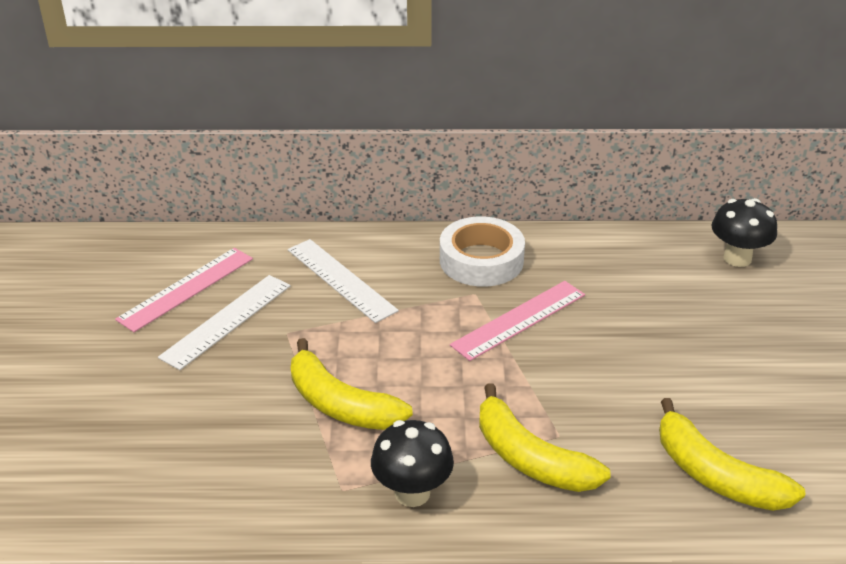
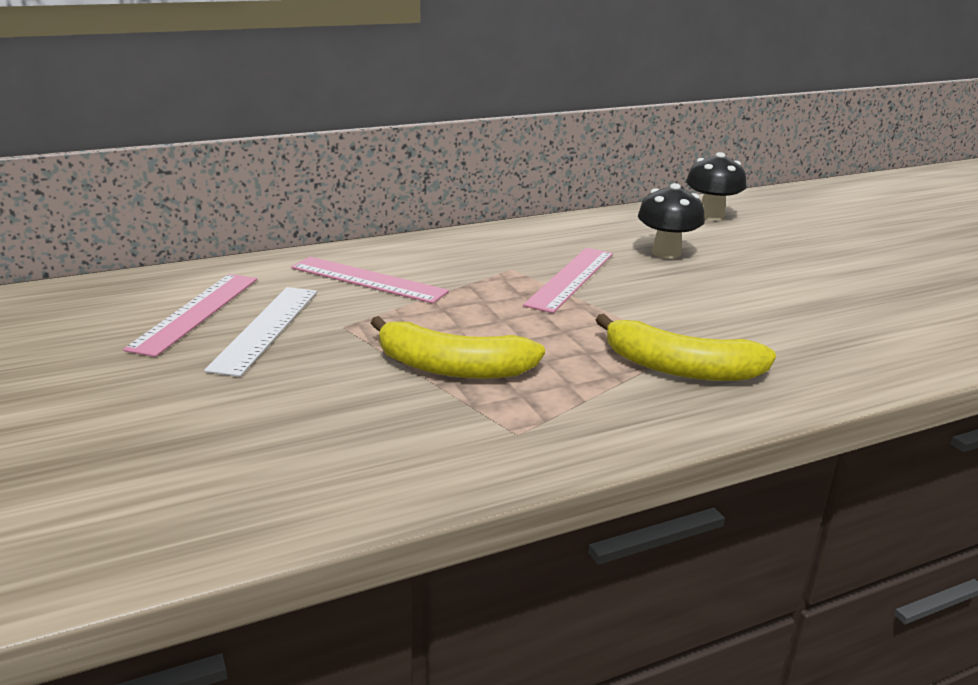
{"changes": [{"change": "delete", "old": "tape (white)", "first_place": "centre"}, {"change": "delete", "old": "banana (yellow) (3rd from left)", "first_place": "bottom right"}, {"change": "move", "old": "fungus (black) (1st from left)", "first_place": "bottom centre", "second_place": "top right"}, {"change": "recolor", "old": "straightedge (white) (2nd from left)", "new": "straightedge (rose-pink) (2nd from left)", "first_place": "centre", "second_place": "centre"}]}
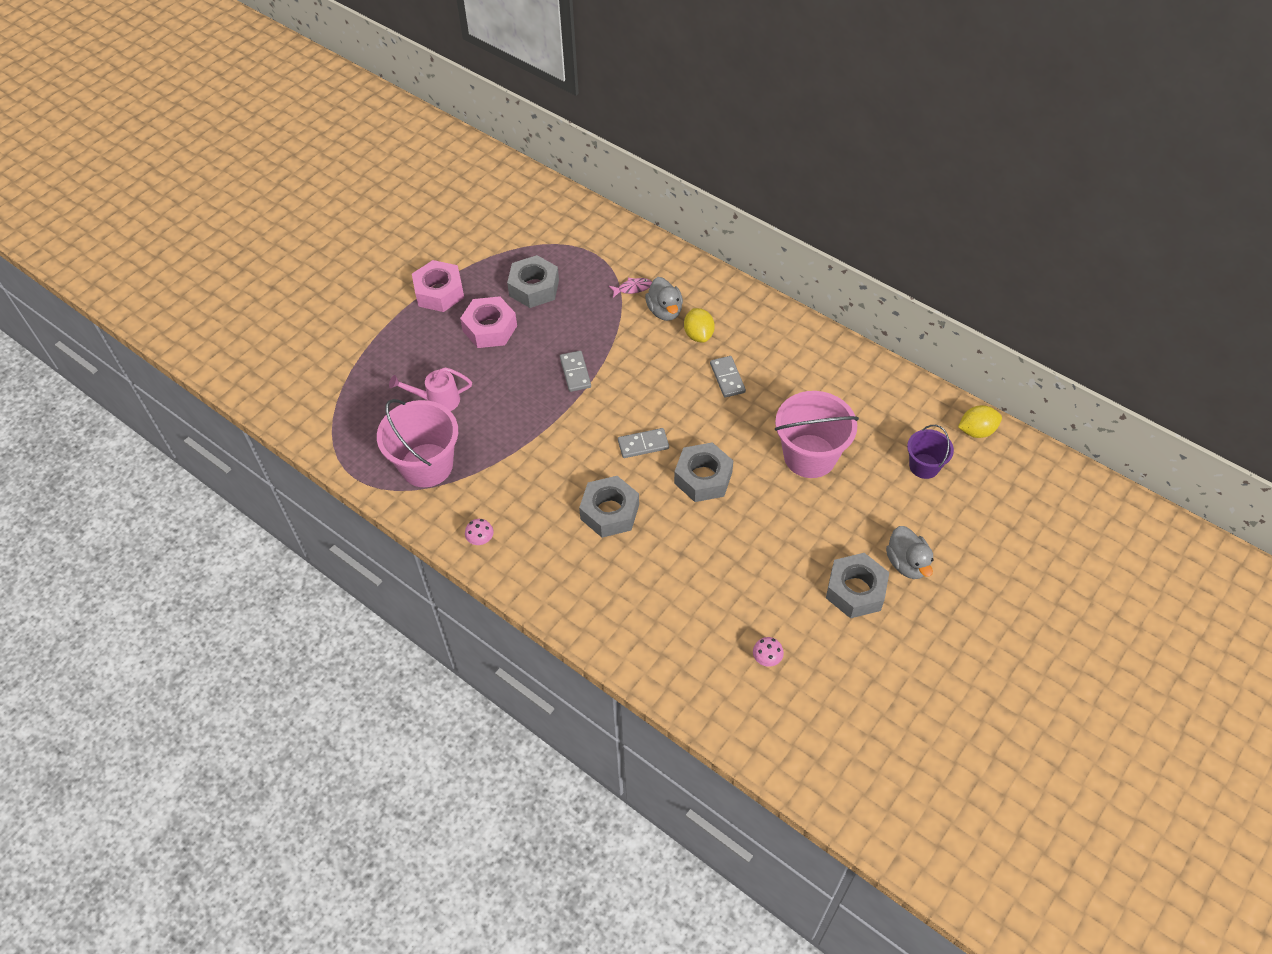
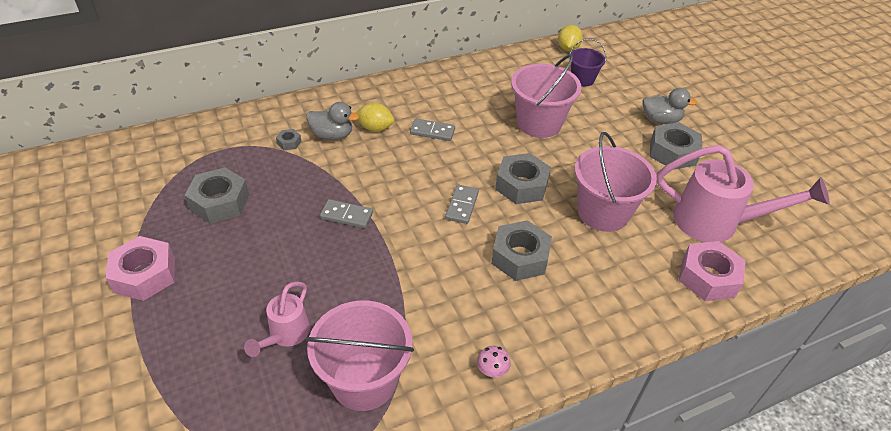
{"changes": [{"change": "insert", "new": "sand bucket (rose-pink) (3rd from left)", "second_place": "middle right"}, {"change": "move", "old": "nut (rose-pink) (2nd from left)", "first_place": "centre", "second_place": "middle right"}, {"change": "replace", "old": "fish (rose-pink)", "new": "nut (gray) (2nd from left)", "first_place": "top centre", "second_place": "top left"}, {"change": "replace", "old": "fungus (rose-pink) (2nd from left)", "new": "watering pot (rose-pink) (2nd from left)", "first_place": "bottom centre", "second_place": "middle right"}]}
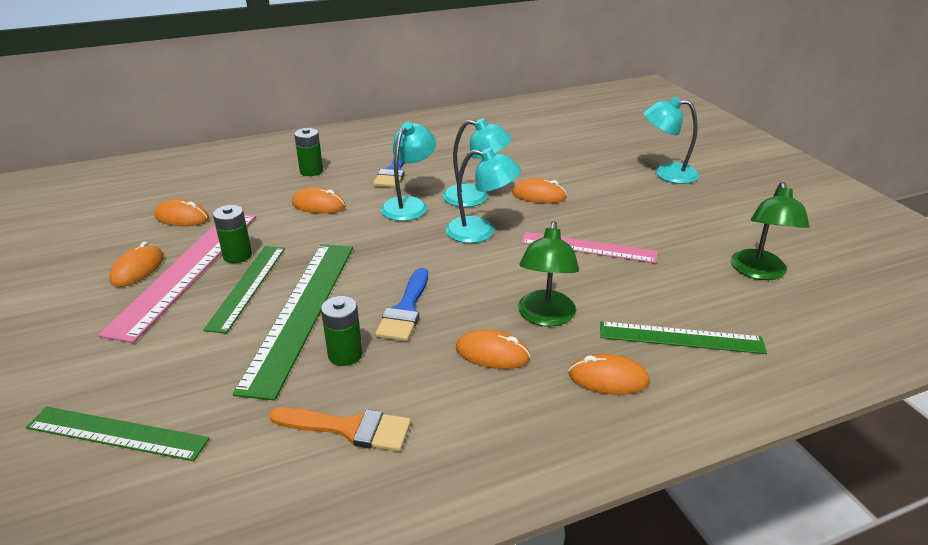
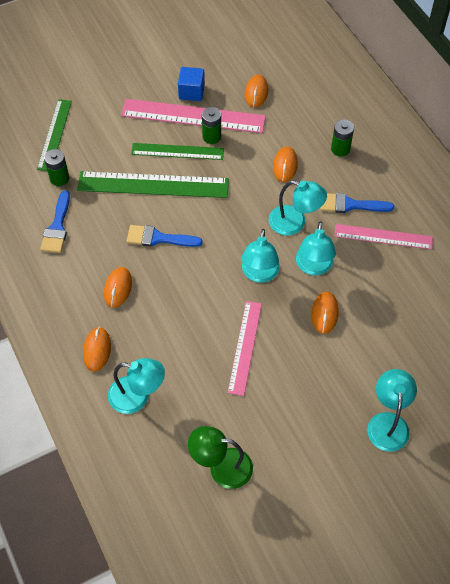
{"changes": [{"change": "delete", "old": "reading lamp (emerald) (1st from left)", "first_place": "centre"}, {"change": "insert", "new": "straightedge (rose-pink) (3rd from left)", "second_place": "middle right"}, {"change": "move", "old": "power cell (emerald) (3rd from left in the first image)", "new": "power cell (emerald) (1st from left)", "first_place": "centre", "second_place": "top left"}, {"change": "replace", "old": "computer mouse (bright orange) (1st from left)", "new": "cube (royal blue)", "first_place": "middle left", "second_place": "top centre"}, {"change": "replace", "old": "straightedge (emerald) (4th from left)", "new": "reading lamp (turquoise) (1st from left)", "first_place": "middle right", "second_place": "middle left"}, {"change": "recolor", "old": "brush (bright orange)", "new": "brush (royal blue) (1st from left)", "first_place": "bottom centre", "second_place": "middle left"}]}
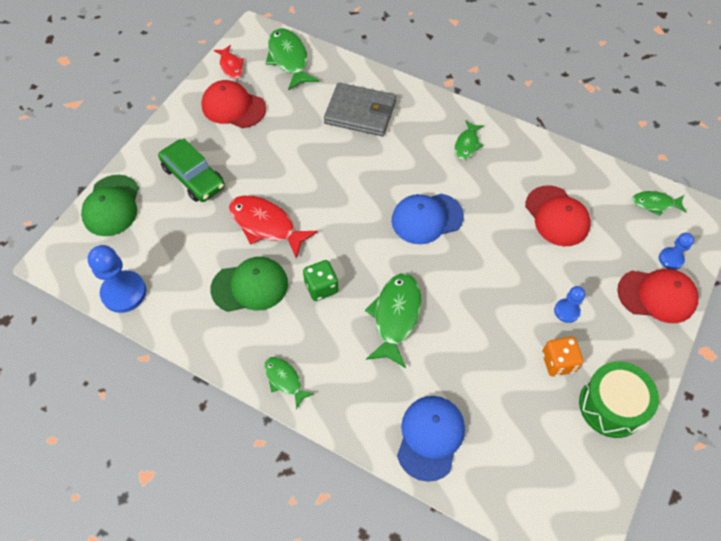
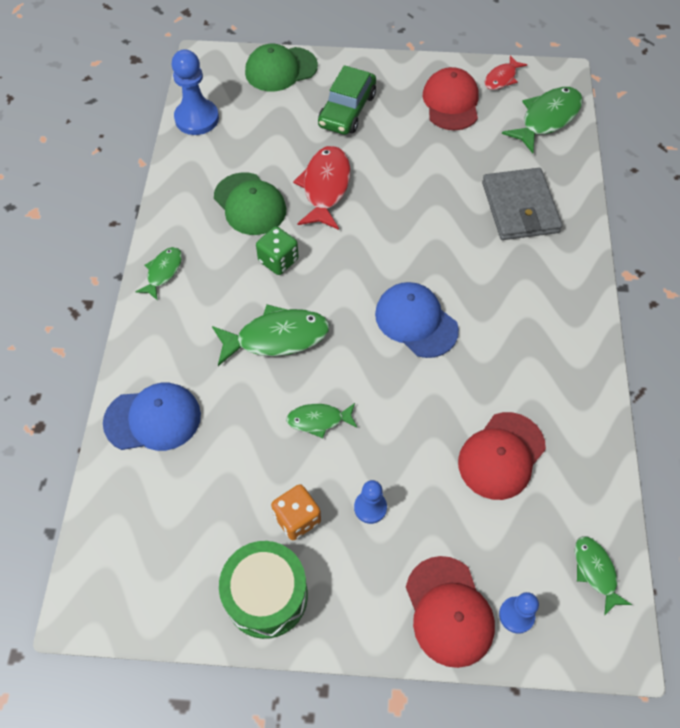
{"changes": [{"change": "move", "old": "fish (emerald) (4th from left in the first image)", "new": "fish (emerald) (3rd from left)", "first_place": "top centre", "second_place": "centre"}]}
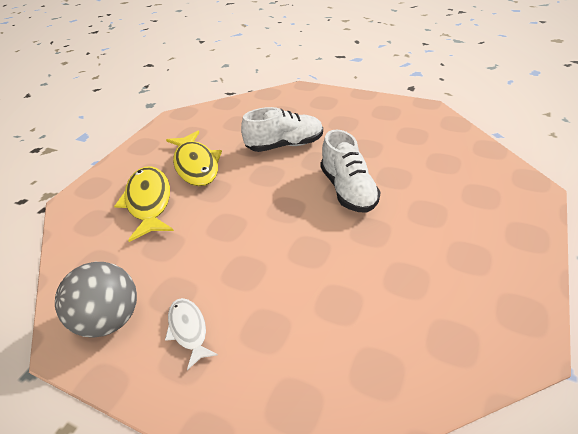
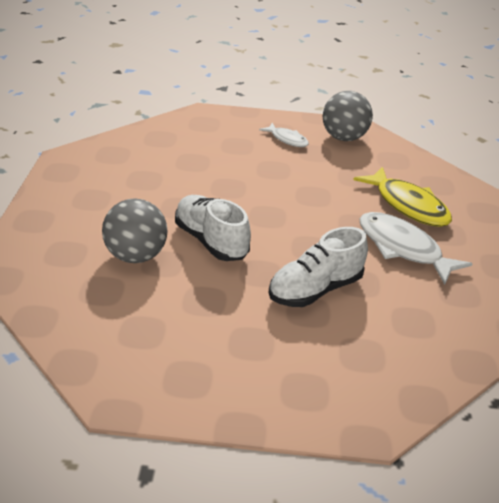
{"changes": [{"change": "insert", "new": "play ball (gray) (1st from left)", "second_place": "middle left"}, {"change": "recolor", "old": "fish (yellow) (2nd from left)", "new": "fish (white) (2nd from left)", "first_place": "centre", "second_place": "middle right"}]}
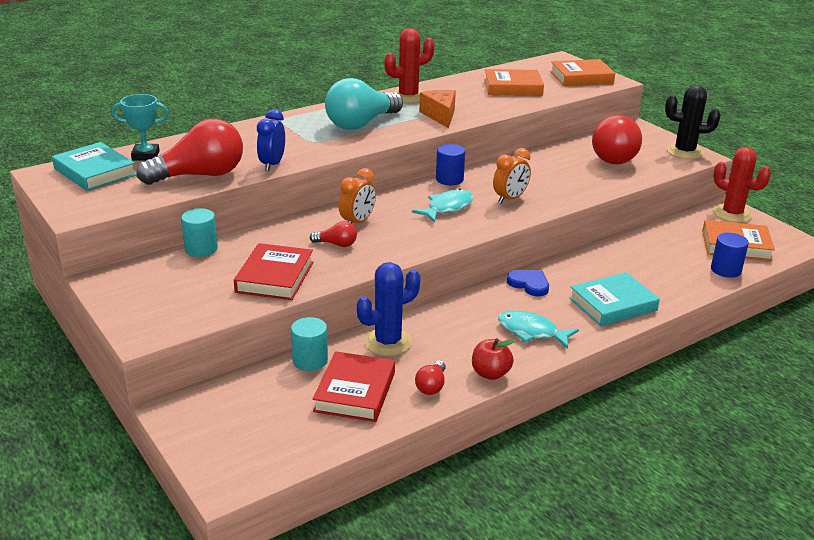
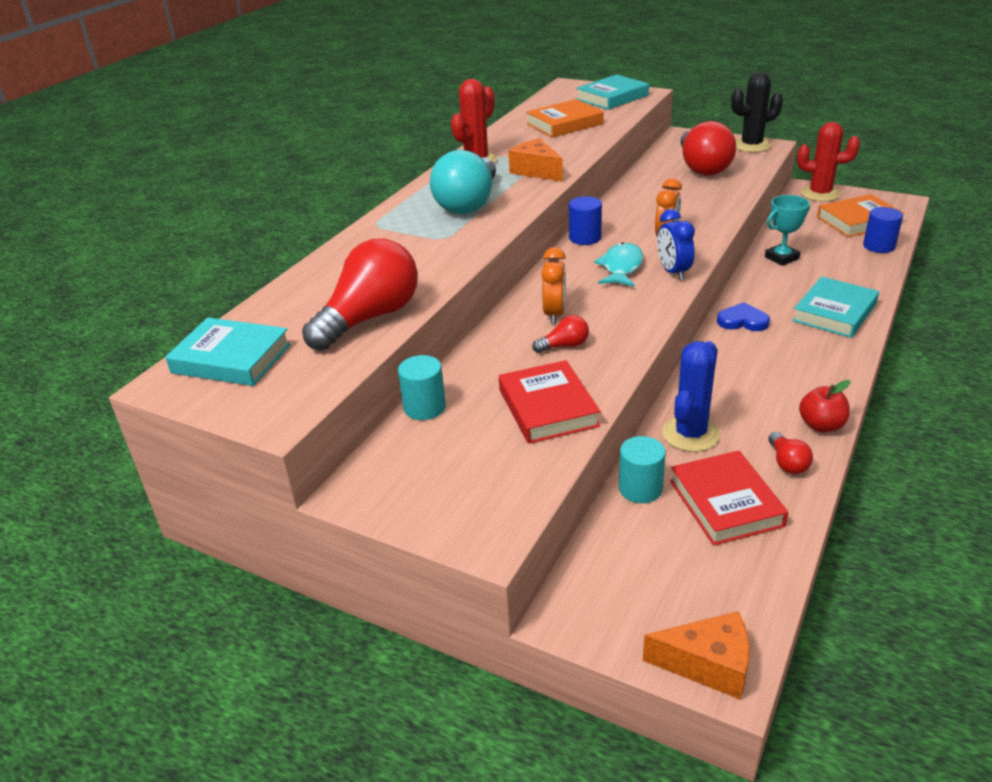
{"changes": [{"change": "delete", "old": "fish (turquoise) (2nd from left)", "first_place": "centre"}, {"change": "insert", "new": "piece of cheese (bright orange) (2nd from left)", "second_place": "bottom right"}, {"change": "move", "old": "prize cup (turquoise)", "first_place": "top left", "second_place": "top right"}, {"change": "move", "old": "alarm clock (royal blue)", "first_place": "top left", "second_place": "top right"}, {"change": "recolor", "old": "hardback (bright orange) (2nd from left)", "new": "hardback (turquoise) (2nd from left)", "first_place": "top right", "second_place": "top centre"}]}
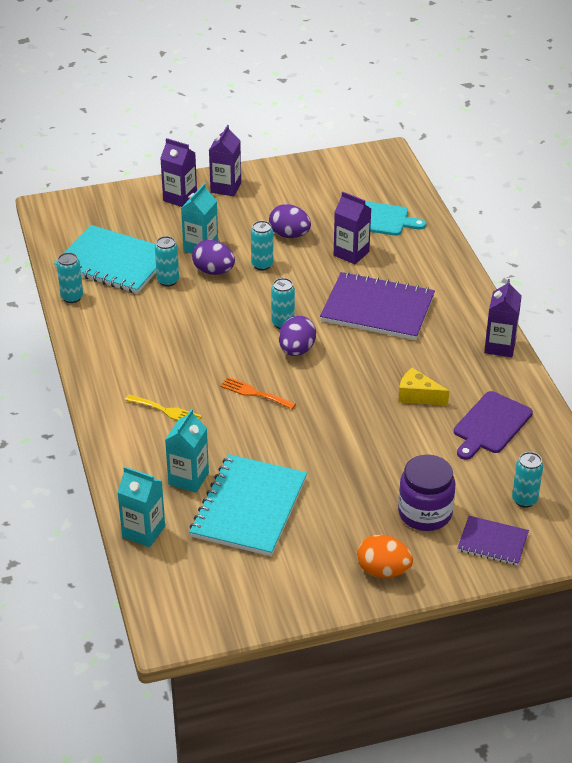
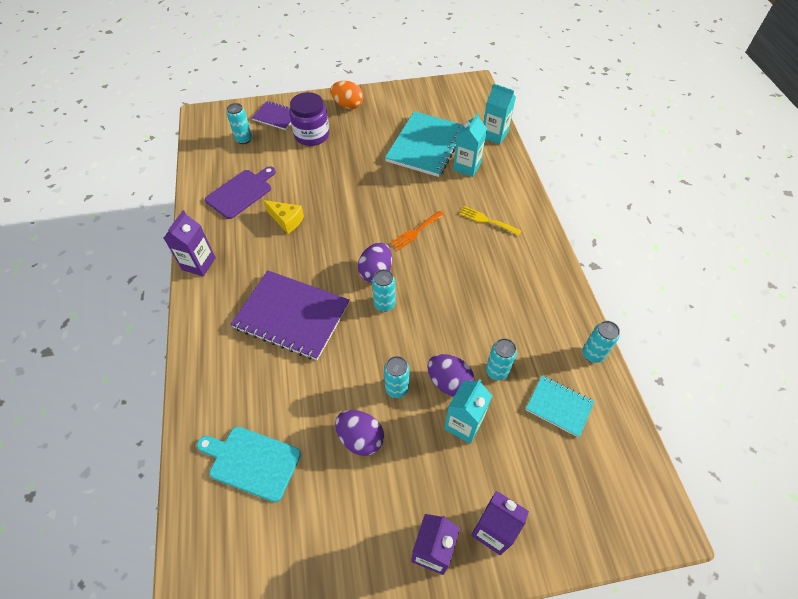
{"changes": [{"change": "delete", "old": "carton (purple) (3rd from left)", "first_place": "top centre"}, {"change": "rotate", "old": "dinner fork (bright orange)", "first_place": "centre", "second_place": "centre", "degrees": 105}, {"change": "resize", "old": "notebook (turquoise) (1st from left in the first image)", "first_place": "middle left", "second_place": "bottom right", "factor": 0.53}]}
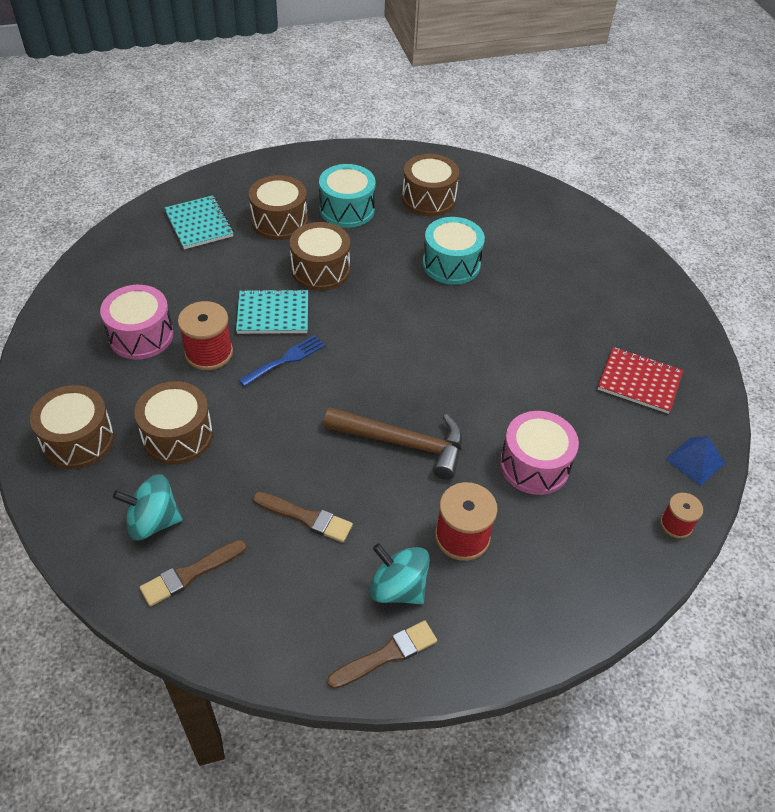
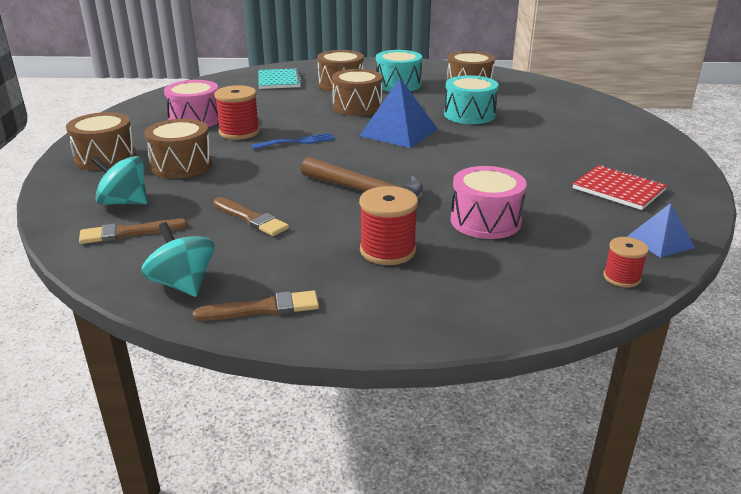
{"changes": [{"change": "delete", "old": "notebook (turquoise) (2nd from left)", "first_place": "centre"}, {"change": "insert", "new": "pyramid (royal blue) (1st from left)", "second_place": "top centre"}, {"change": "move", "old": "toy top (turquoise) (2nd from left)", "first_place": "bottom centre", "second_place": "middle left"}]}
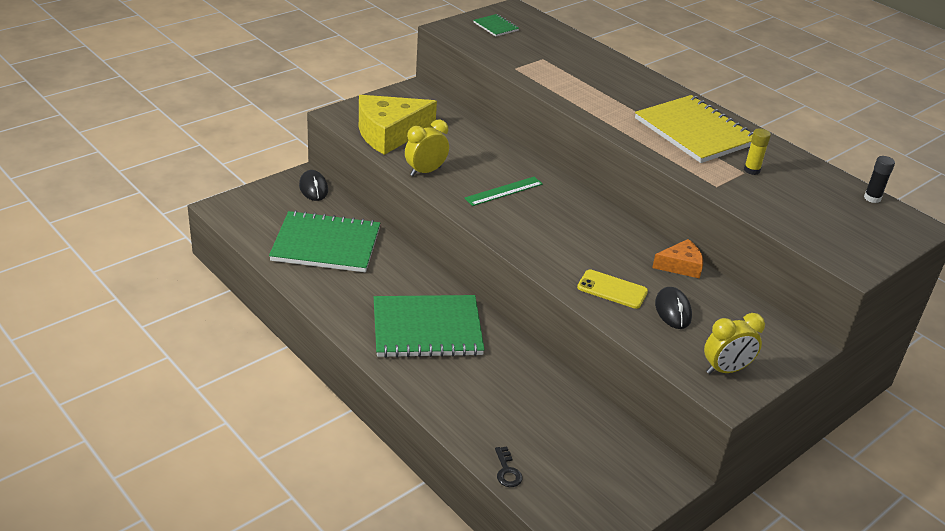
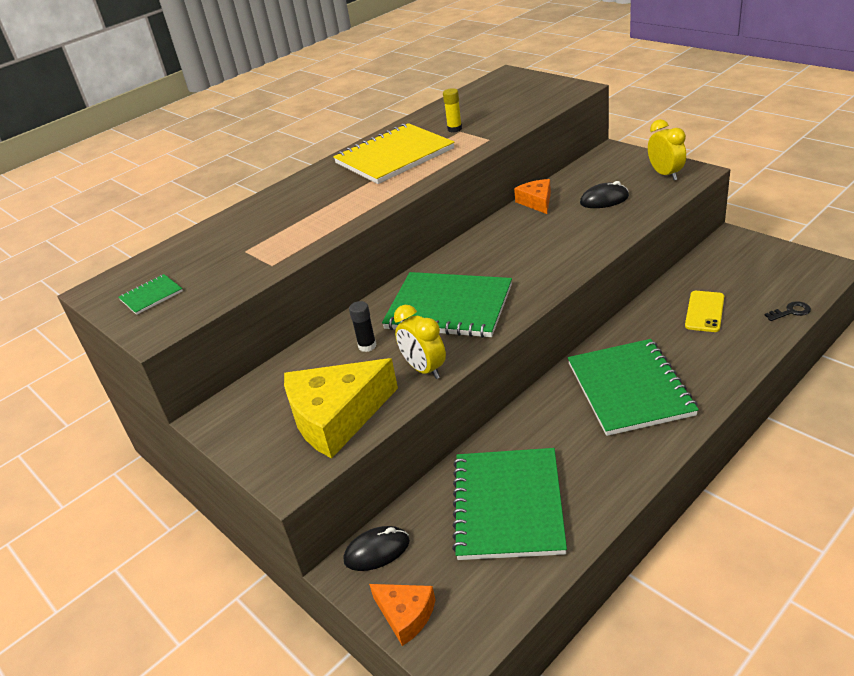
{"changes": [{"change": "insert", "new": "piece of cheese (bright orange) (1st from left)", "second_place": "bottom centre"}, {"change": "move", "old": "mobile phone (yellow)", "first_place": "centre", "second_place": "middle right"}, {"change": "move", "old": "stick of glue (black)", "first_place": "middle right", "second_place": "centre"}, {"change": "replace", "old": "straightedge (emerald)", "new": "notebook (emerald) (2nd from left)", "first_place": "centre", "second_place": "centre"}, {"change": "rotate", "old": "piece of cheese (yellow)", "first_place": "top centre", "second_place": "centre", "degrees": 90}]}
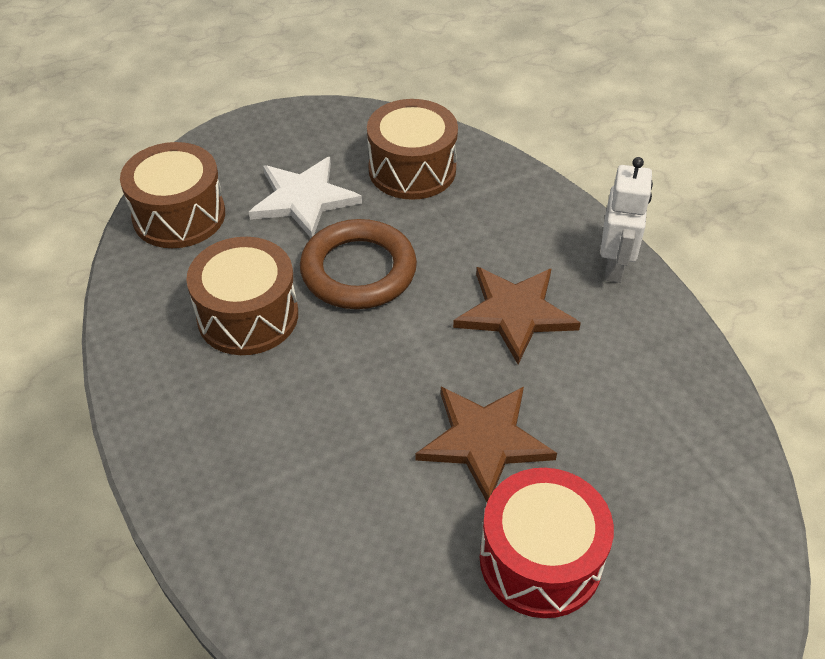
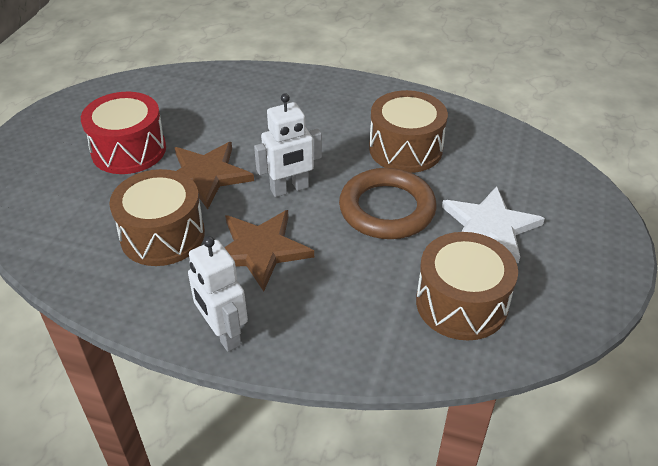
{"changes": [{"change": "insert", "new": "toy robot (white) (2nd from left)", "second_place": "top centre"}, {"change": "move", "old": "snare drum (dark brown) (1st from left)", "first_place": "top left", "second_place": "middle left"}]}
